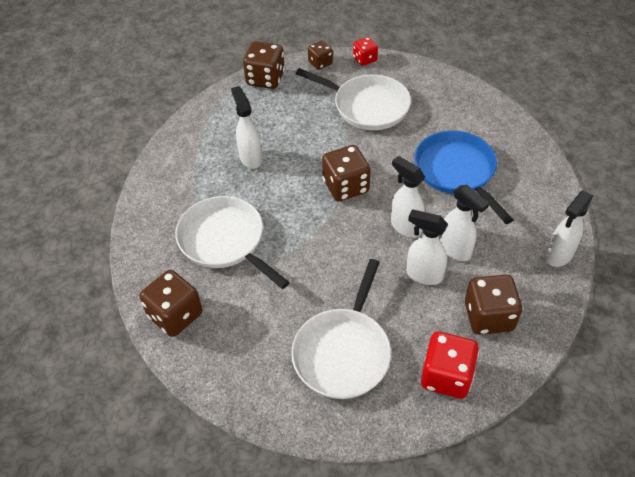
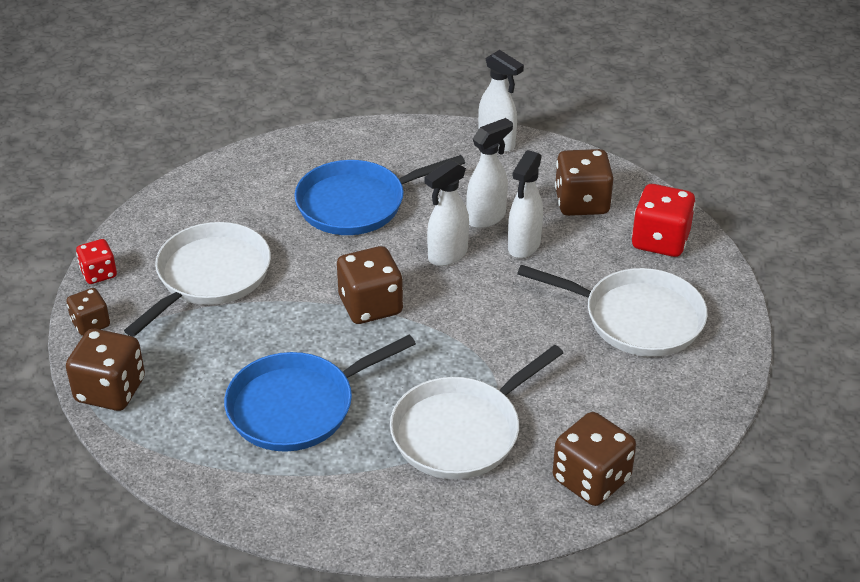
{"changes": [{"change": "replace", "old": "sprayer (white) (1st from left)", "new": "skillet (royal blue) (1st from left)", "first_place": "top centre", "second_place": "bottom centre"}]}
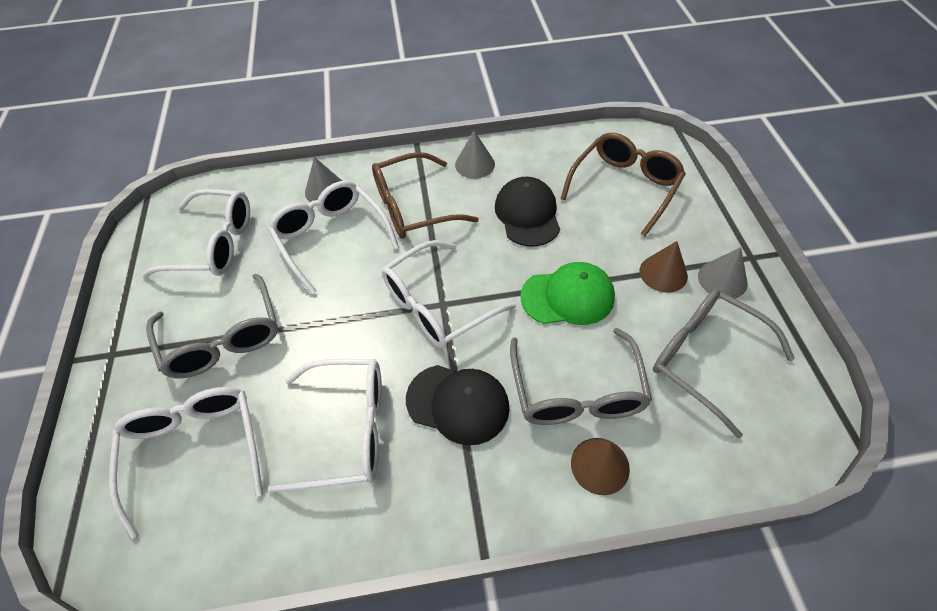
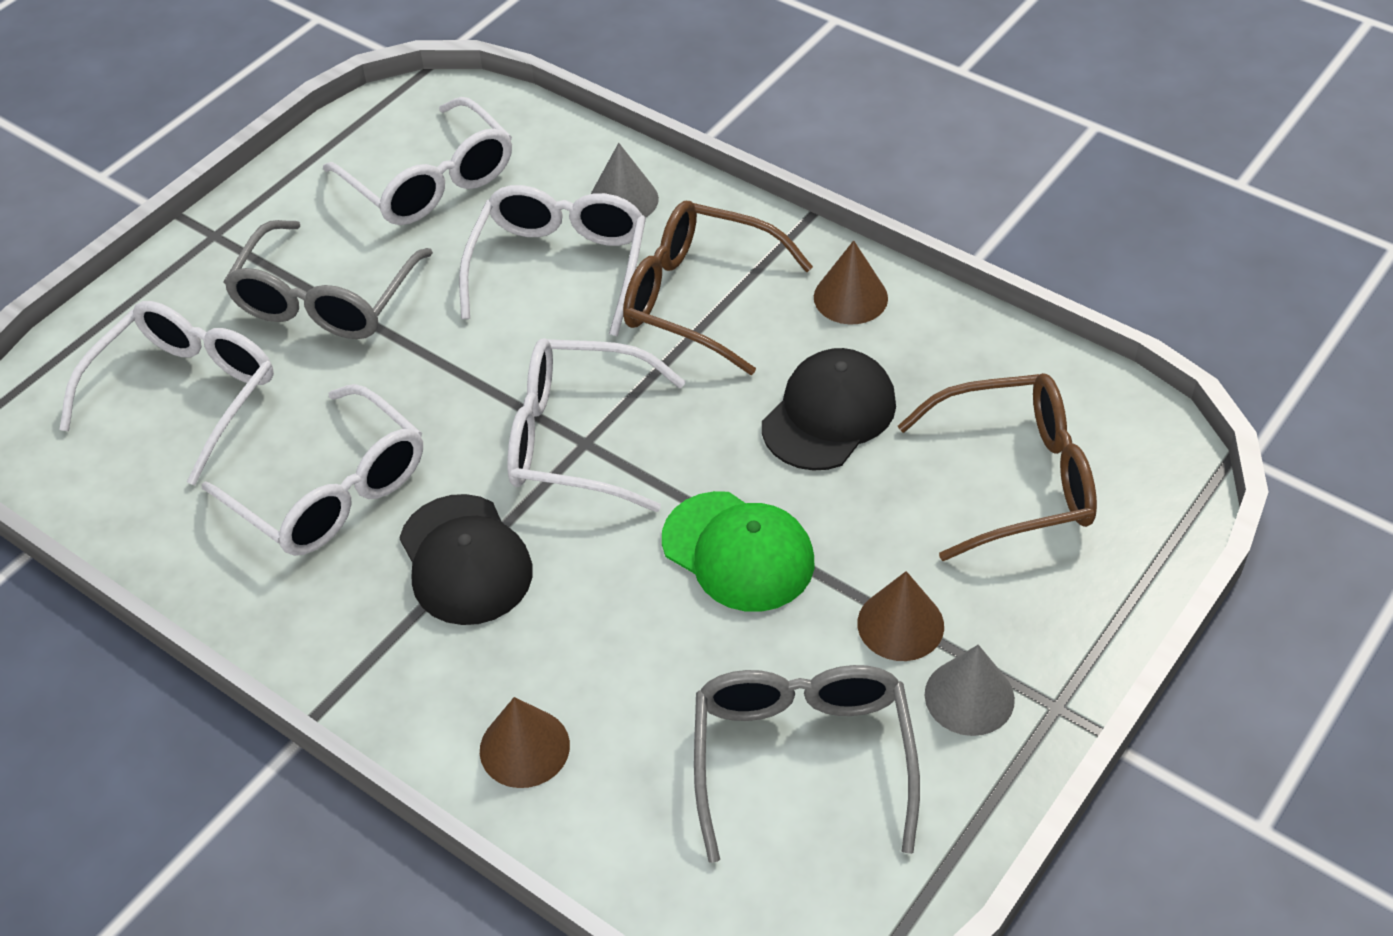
{"changes": [{"change": "delete", "old": "glasses (gray) (2nd from left)", "first_place": "centre"}, {"change": "recolor", "old": "cone (gray) (2nd from left)", "new": "cone (dark brown) (2nd from left)", "first_place": "top centre", "second_place": "top centre"}]}
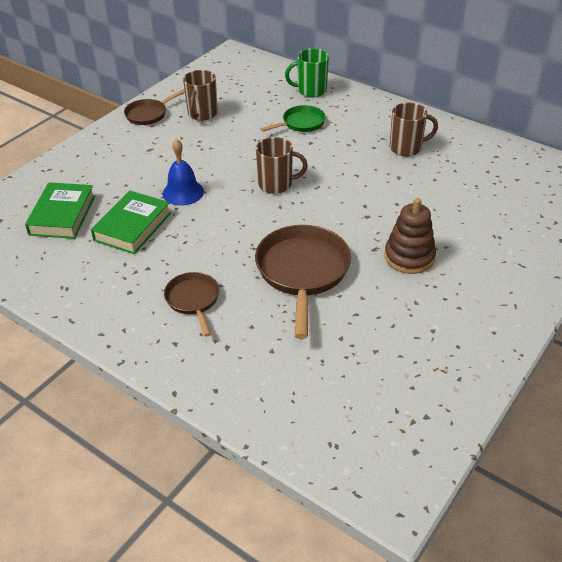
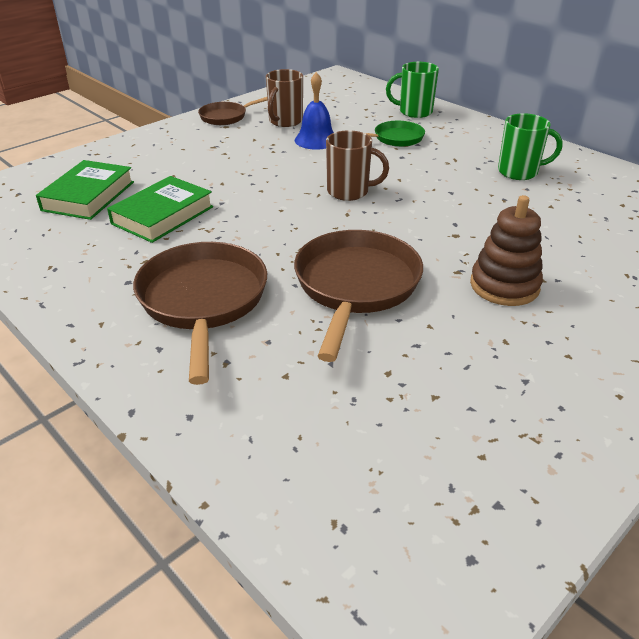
{"changes": [{"change": "move", "old": "bell (royal blue)", "first_place": "top left", "second_place": "top centre"}, {"change": "recolor", "old": "mug (dark brown) (3rd from left)", "new": "mug (emerald) (2nd from left)", "first_place": "top right", "second_place": "top right"}, {"change": "resize", "old": "skillet (dark brown) (2nd from left in the first image)", "first_place": "centre", "second_place": "middle left", "factor": 1.79}]}
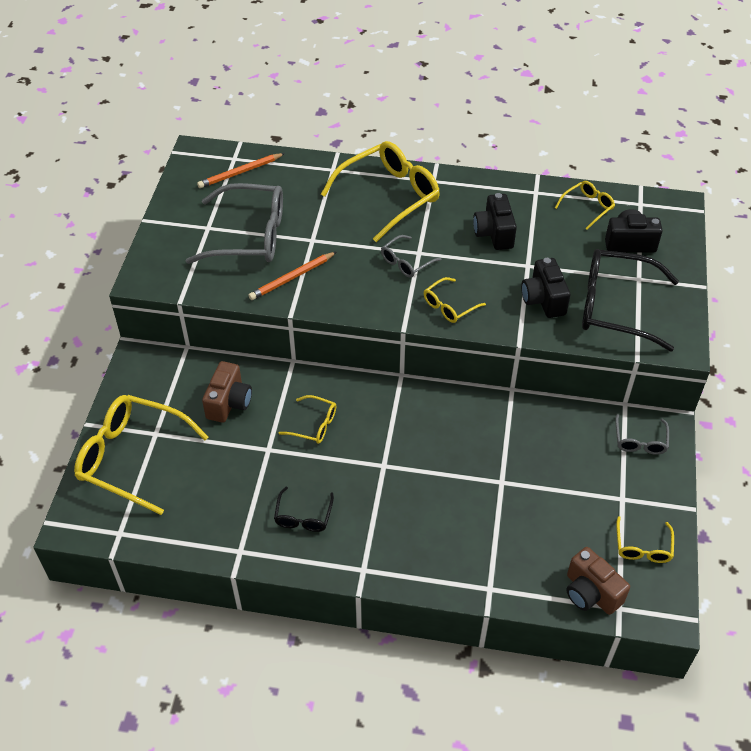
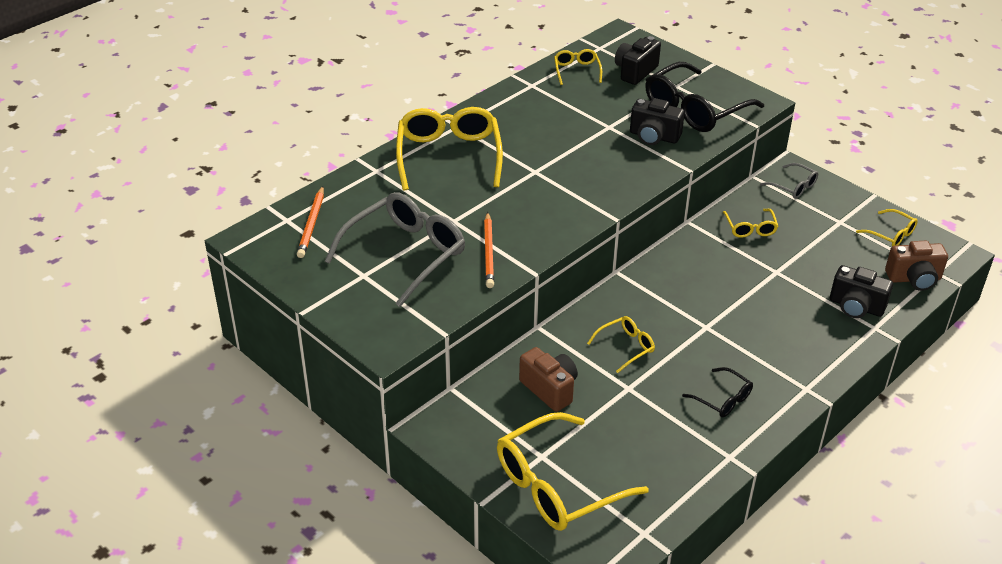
{"changes": [{"change": "delete", "old": "glasses (gray) (2nd from left)", "first_place": "centre"}, {"change": "move", "old": "glasses (yellow) (4th from left in the first image)", "new": "glasses (yellow) (5th from left)", "first_place": "centre", "second_place": "middle right"}, {"change": "move", "old": "compact camera (black) (1st from left in the first image)", "new": "compact camera (black) (3rd from left)", "first_place": "top centre", "second_place": "middle right"}]}
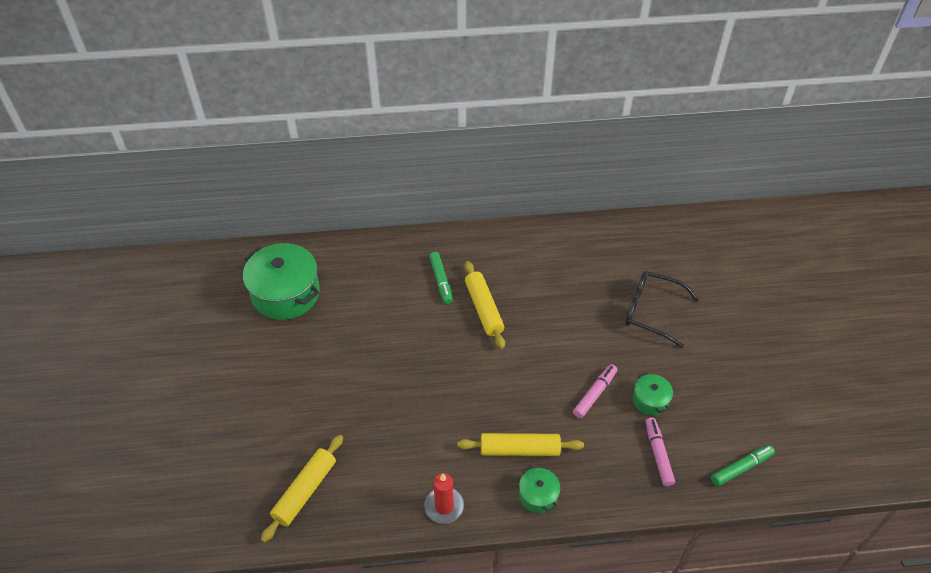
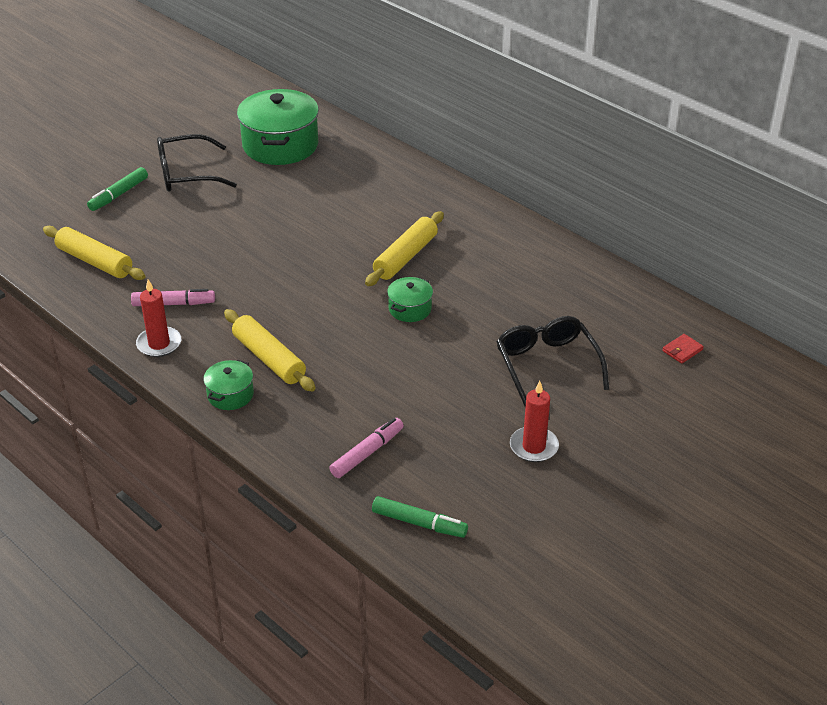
{"changes": [{"change": "insert", "new": "glasses (black) (1st from left)", "second_place": "top left"}, {"change": "insert", "new": "wax candle (red) (2nd from left)", "second_place": "centre"}, {"change": "insert", "new": "wallet (red)", "second_place": "middle right"}, {"change": "move", "old": "marker pen (emerald) (1st from left)", "first_place": "centre", "second_place": "top left"}, {"change": "move", "old": "marker pen (rose-pink) (1st from left)", "first_place": "bottom centre", "second_place": "middle left"}, {"change": "move", "old": "pot (emerald) (3rd from left)", "first_place": "bottom right", "second_place": "centre"}, {"change": "rotate", "old": "dough roller (yellow) (1st from left)", "first_place": "bottom left", "second_place": "middle left", "degrees": 45}]}
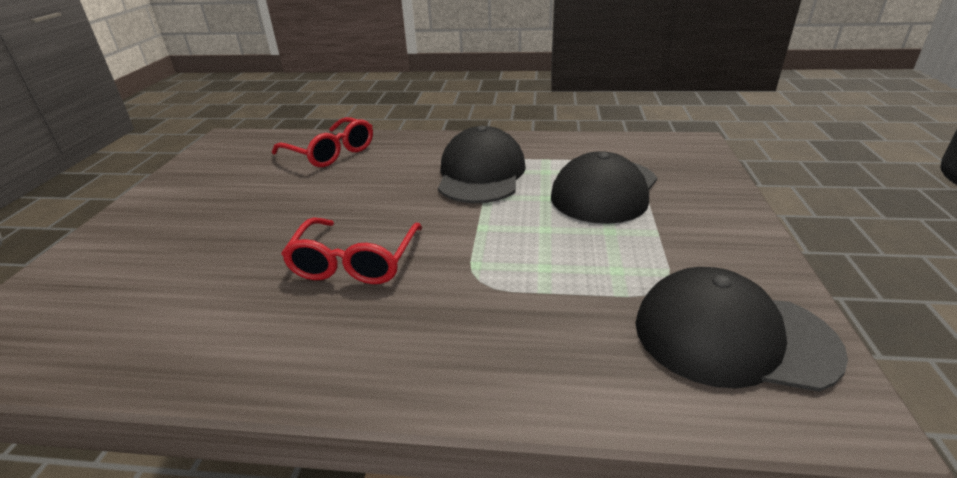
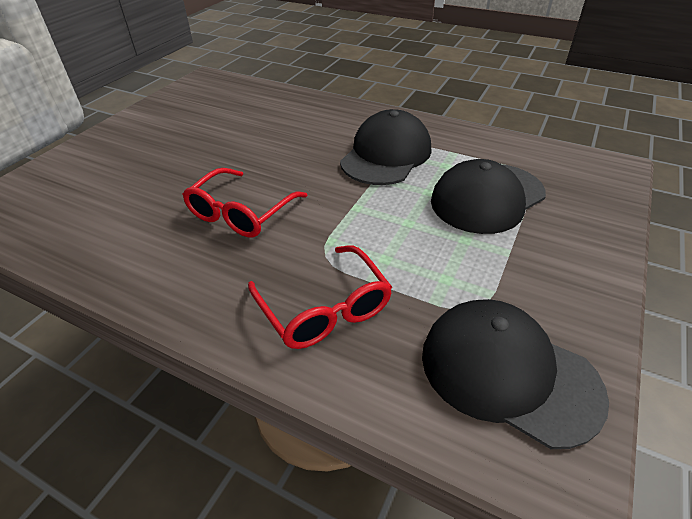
{"changes": [{"change": "move", "old": "glasses (red) (1st from left in the first image)", "new": "glasses (red) (2nd from left)", "first_place": "top centre", "second_place": "centre"}]}
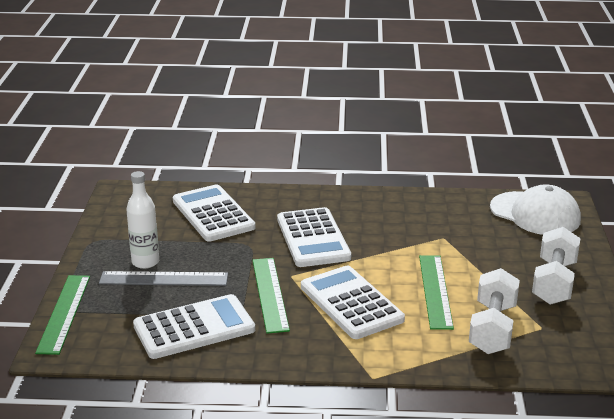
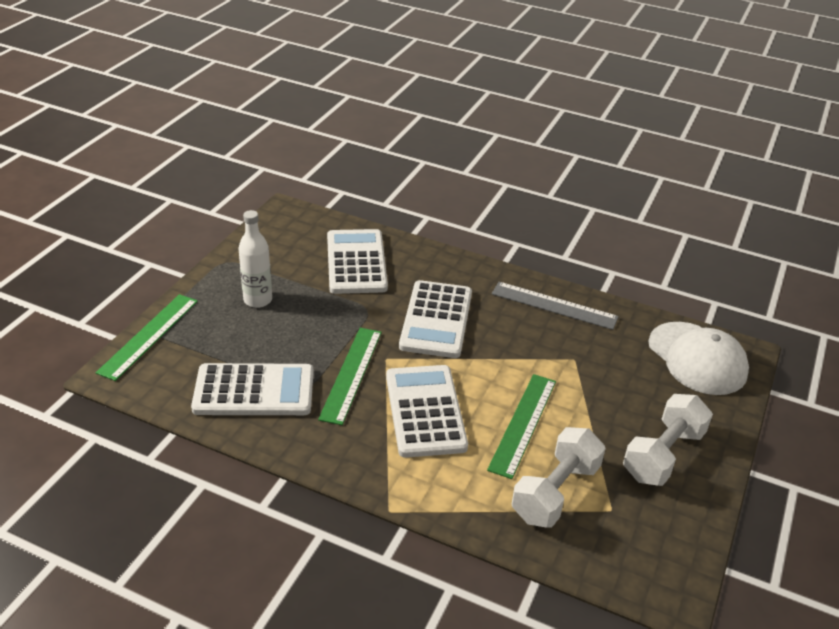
{"changes": [{"change": "move", "old": "straightedge (gray)", "first_place": "middle left", "second_place": "centre"}]}
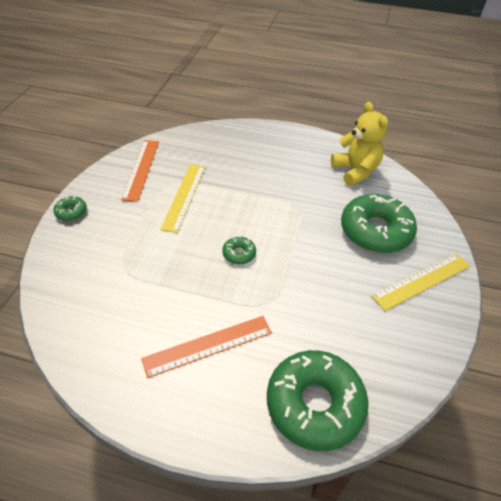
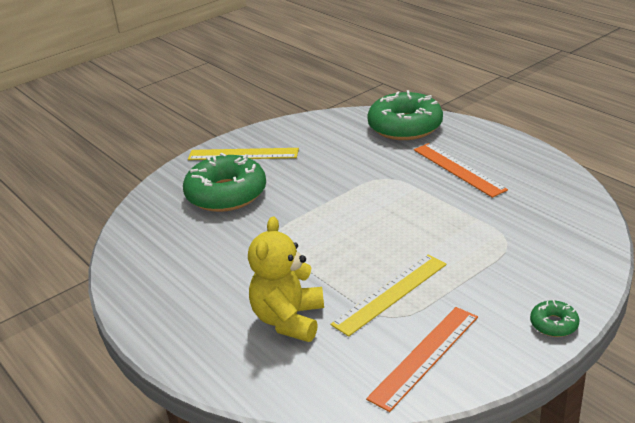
{"changes": [{"change": "delete", "old": "glazed donut (emerald) (2nd from left)", "first_place": "centre"}, {"change": "move", "old": "teddy bear (yellow)", "first_place": "top right", "second_place": "centre"}, {"change": "rotate", "old": "straightedge (bright orange) (2nd from left)", "first_place": "bottom centre", "second_place": "middle right", "degrees": 45}]}
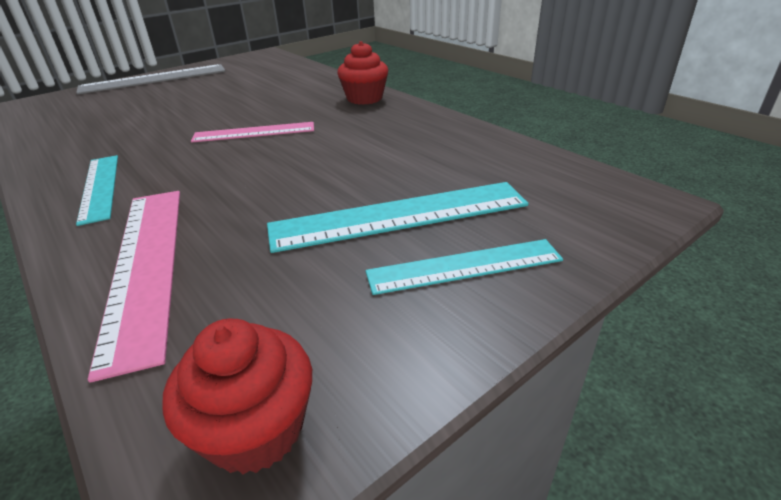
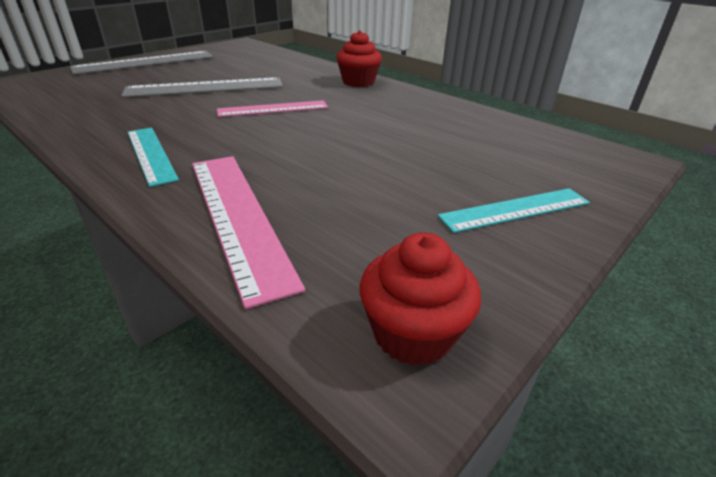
{"changes": [{"change": "delete", "old": "straightedge (turquoise) (2nd from left)", "first_place": "centre"}, {"change": "insert", "new": "straightedge (gray) (2nd from left)", "second_place": "top left"}]}
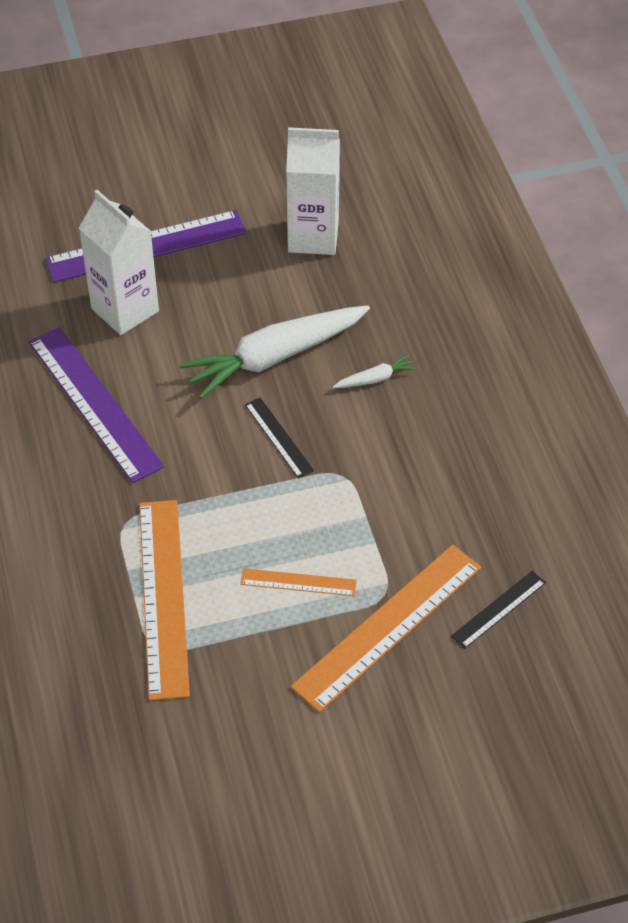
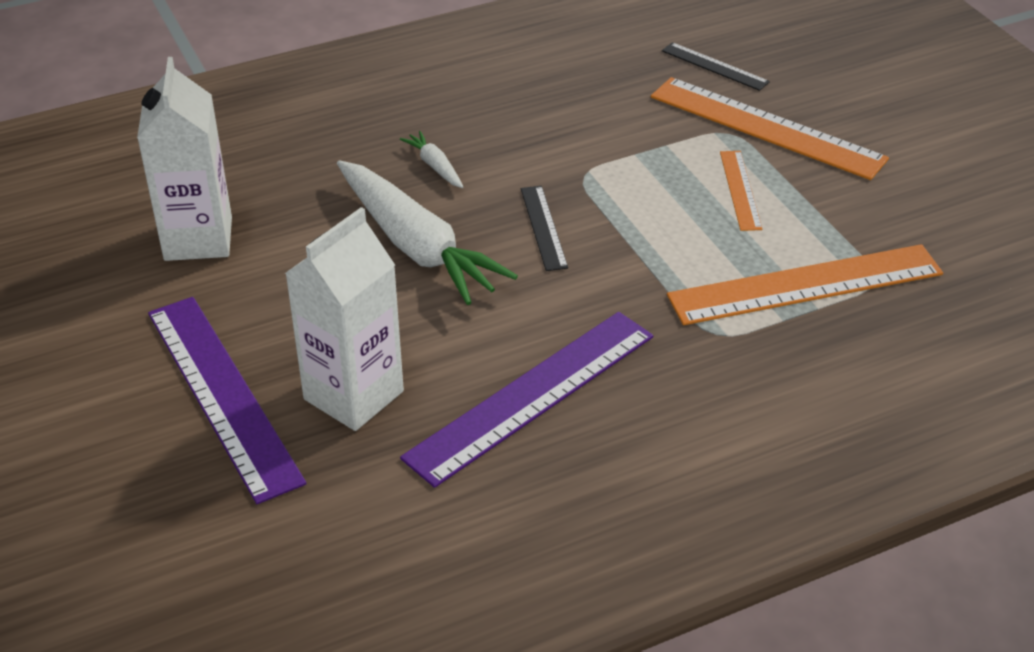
{"changes": [{"change": "rotate", "old": "straightedge (black) (1st from left)", "first_place": "centre", "second_place": "centre", "degrees": -60}]}
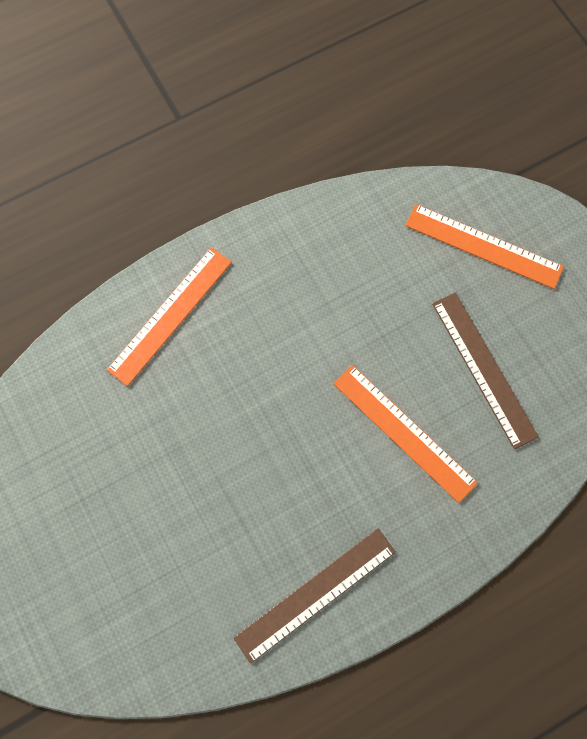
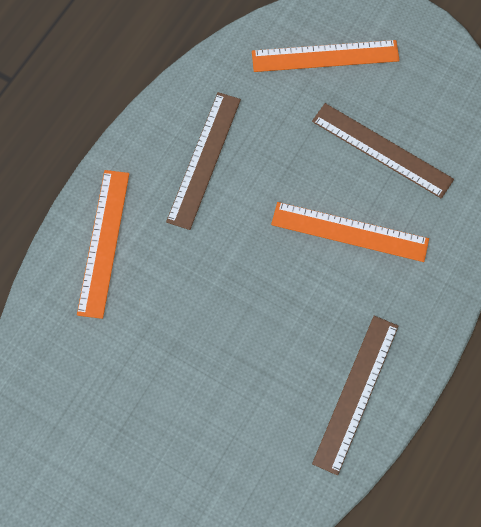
{"changes": [{"change": "insert", "new": "straightedge (dark brown) (1st from left)", "second_place": "top centre"}]}
